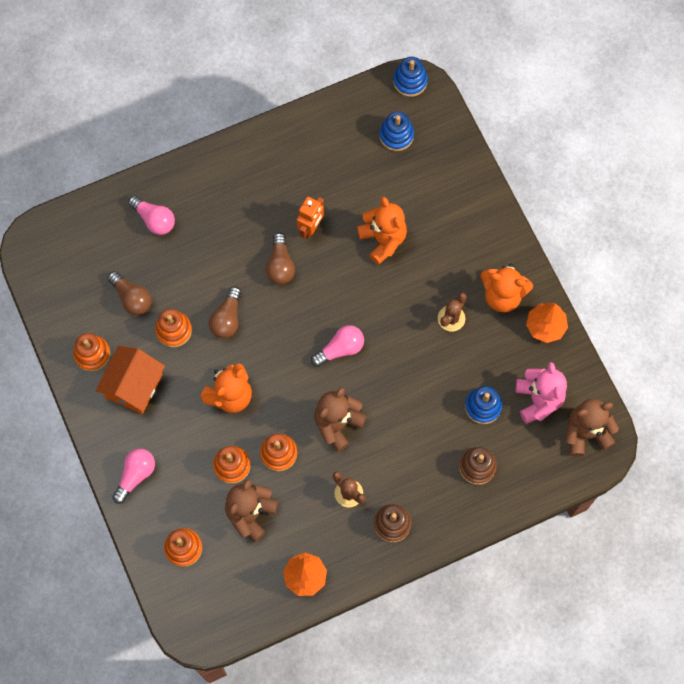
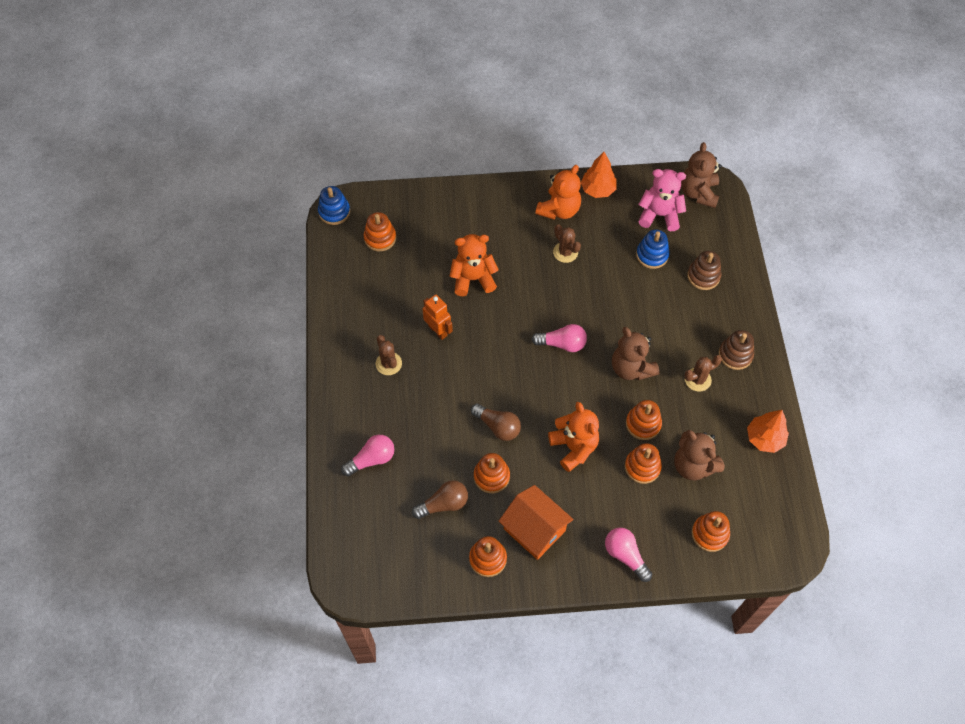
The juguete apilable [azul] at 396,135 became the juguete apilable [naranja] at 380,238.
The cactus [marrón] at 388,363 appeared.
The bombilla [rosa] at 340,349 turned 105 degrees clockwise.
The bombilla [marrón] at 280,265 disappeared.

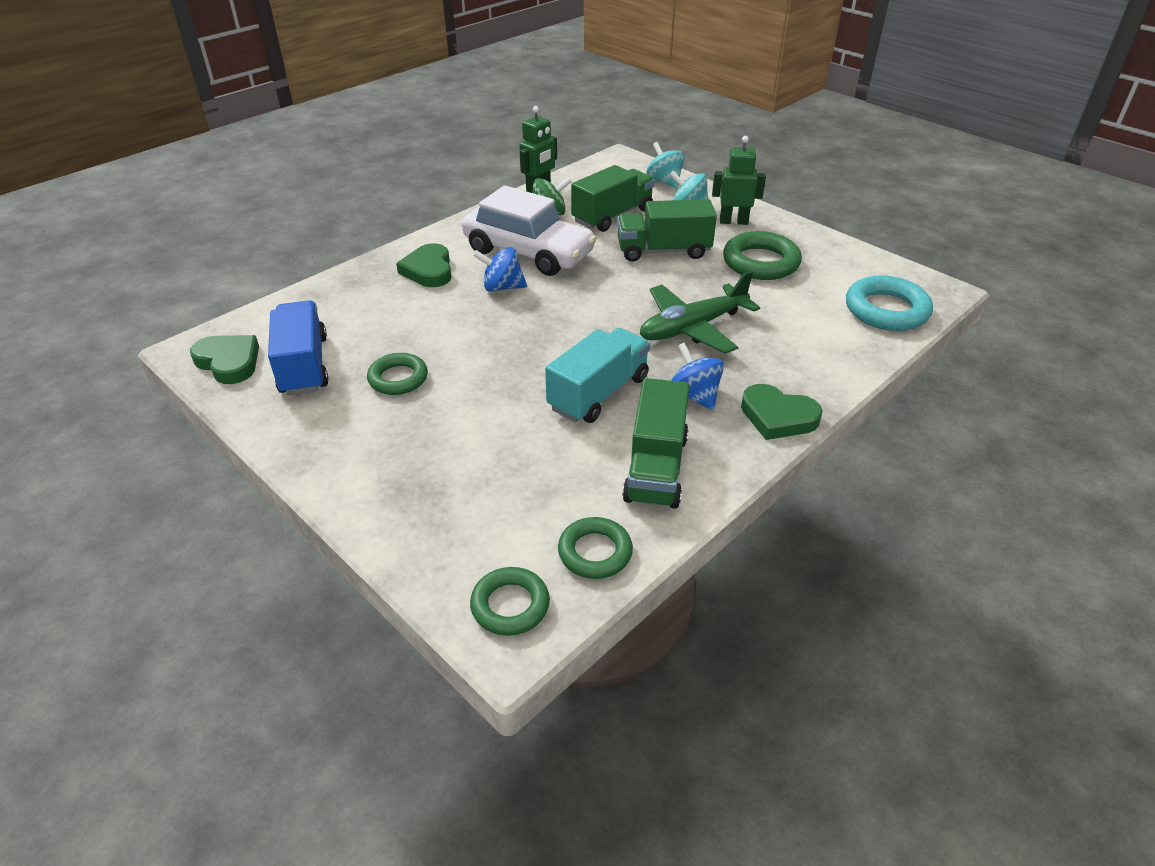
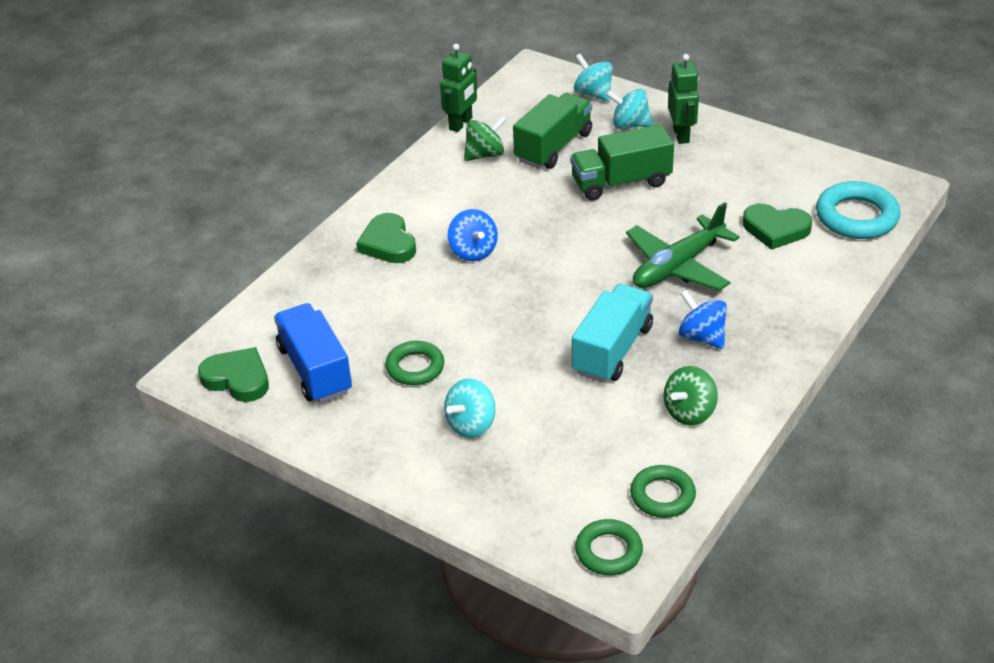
The peonza [turquesa] at 471,425 appeared.
The peonza [azul] at 502,287 turned 105 degrees counterclockwise.
The camión [verde] at 656,468 was replaced by the peonza [verde] at 689,412.
The robot [verde] at 733,221 turned 90 degrees clockwise.
The corazón [verde] moved from 778,417 to 775,229.
The coche [blanco] at 528,252 disappeared.
The anillo [verde] at 760,262 disappeared.

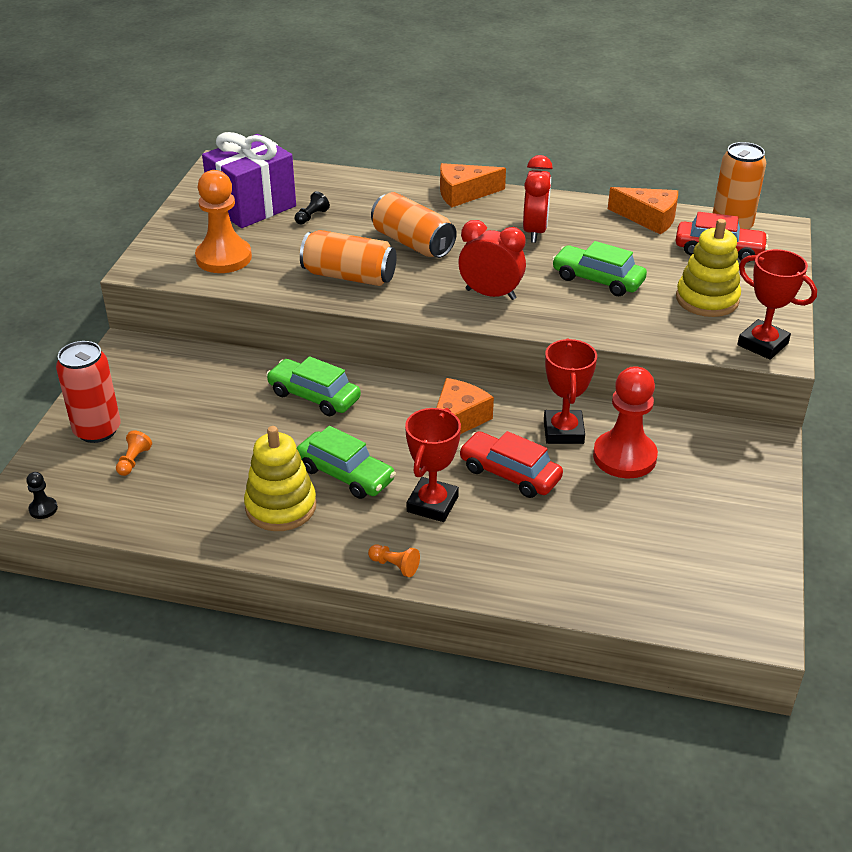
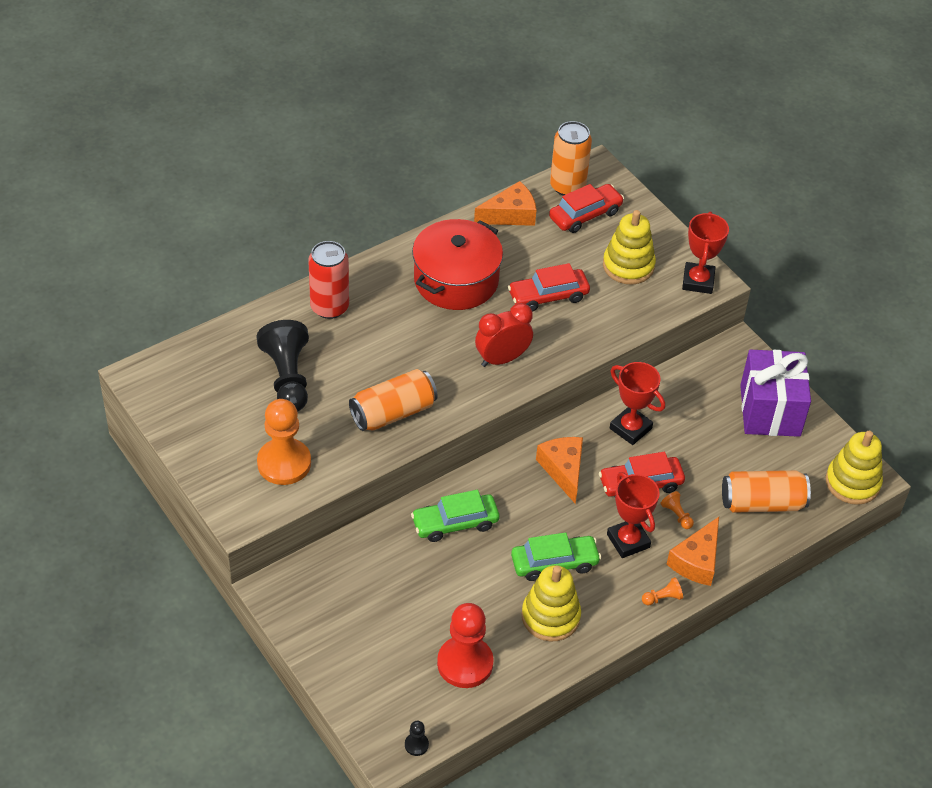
The peón [negro] at 311,216 changed to 2.40 times the size.
The lata [rojo] moved from 97,430 to 329,307.
The despertador [rojo] at 535,231 was replaced by the olla [rojo] at 456,280.
The peón [rojo] moved from 624,457 to 465,663.
The coche [verde] at 598,280 became the coche [rojo] at 548,296.
The peón [naranja] moved from 133,461 to 677,515.
The queso [naranja] moved from 464,193 to 696,561.
The trofeo [rojo] at 762,344 turned 75 degrees counterclockwise.
The lata [naranja] moved from 412,243 to 762,503.
The regalo [morado] moved from 252,206 to 770,410.
The juguete apilable [amarillo] at 852,483 appeared.

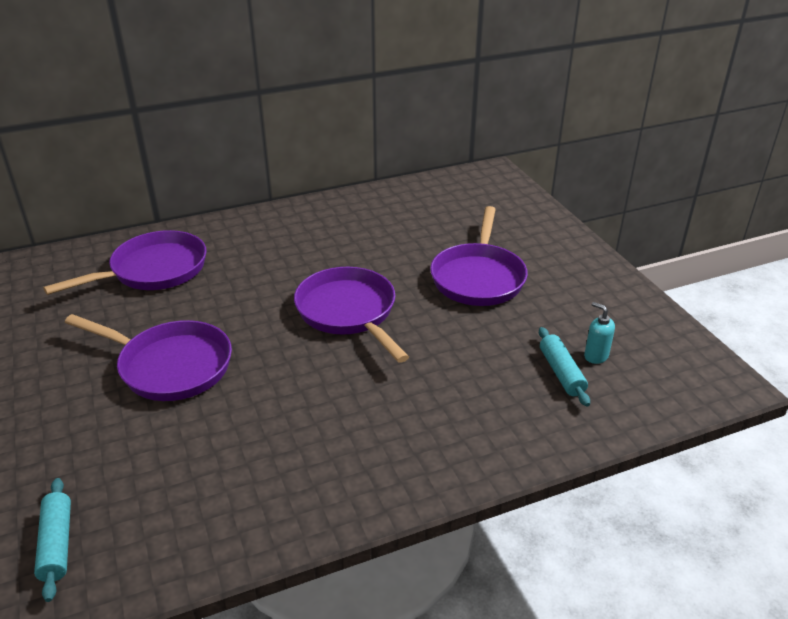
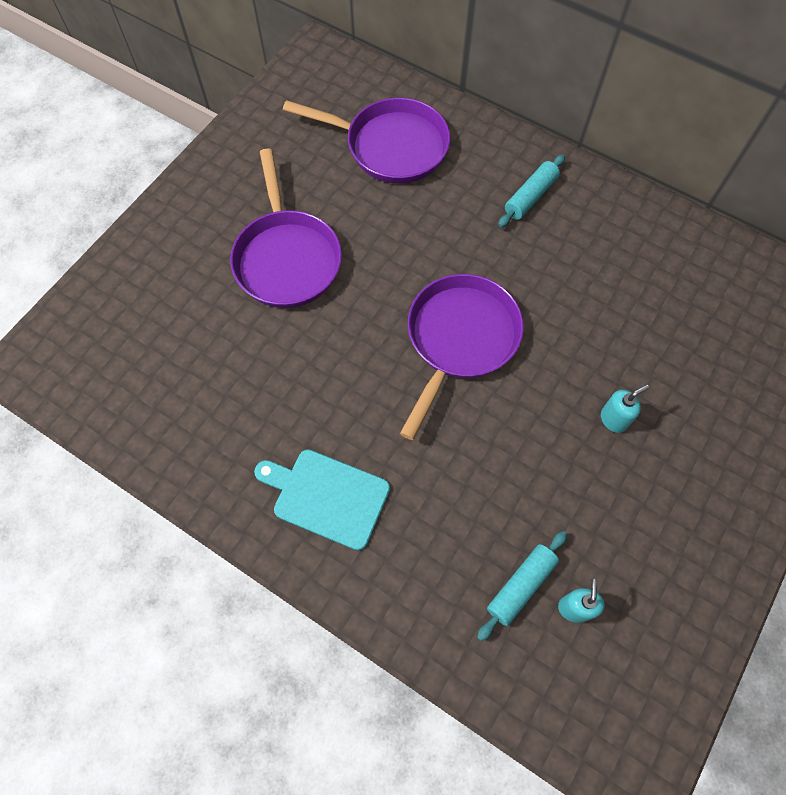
The tabla de cortar [turquesa] at 326,496 appeared.
The rodillo [turquesa] moved from 57,544 to 530,196.
The sartén [morado] at 478,277 was replaced by the dispensador de jabón [turquesa] at 613,419.

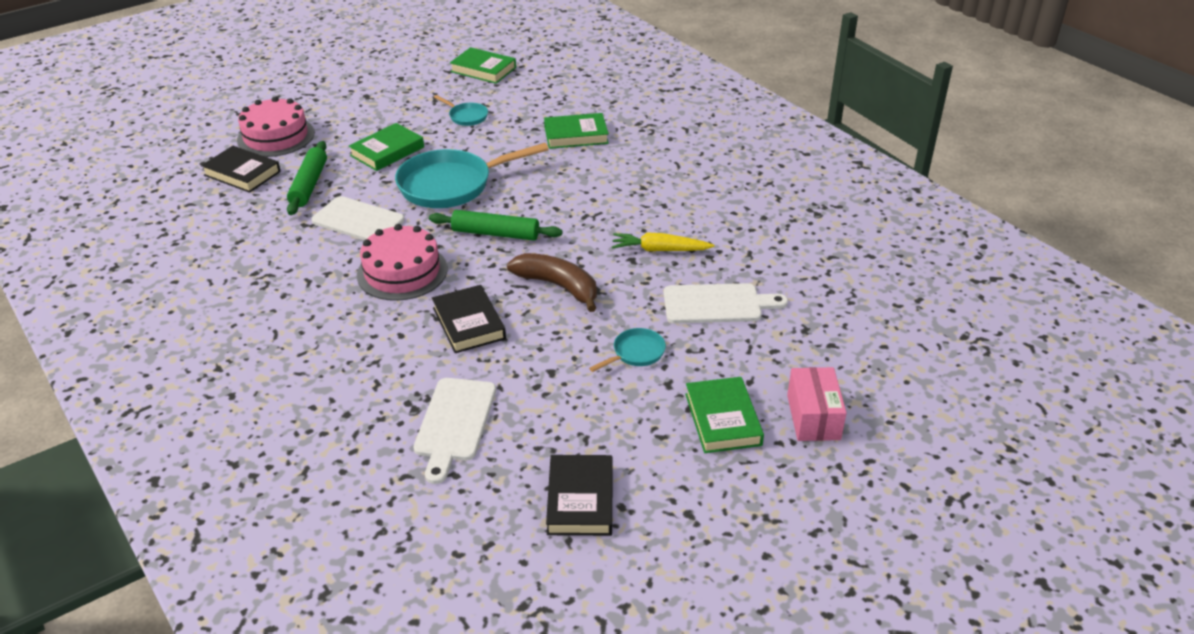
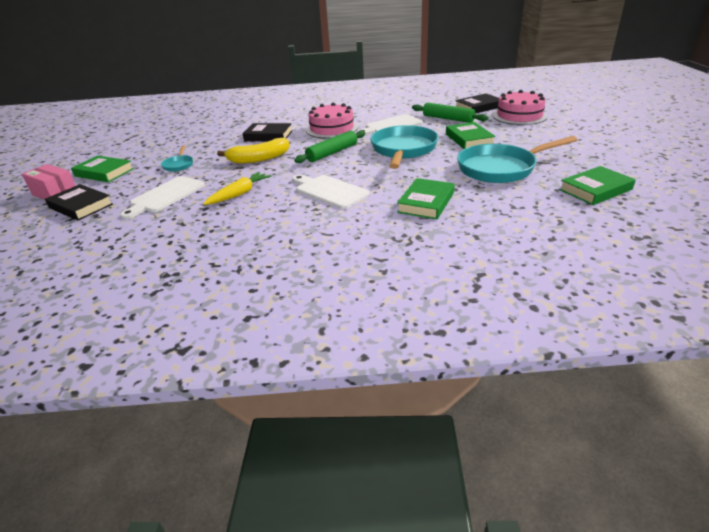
The libro [negro] moved from 580,499 to 80,206.
The plátano [marrón] at 558,286 became the plátano [amarillo] at 259,159.
The tabla de cortar [blanco] moved from 454,423 to 329,191.
The sartén [turquesa] at 466,116 changed to 2.17 times the size.

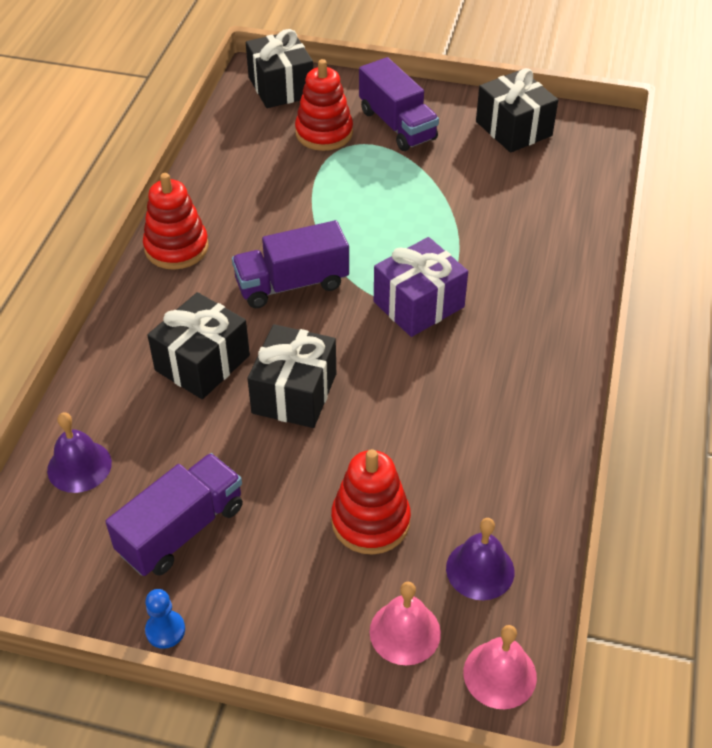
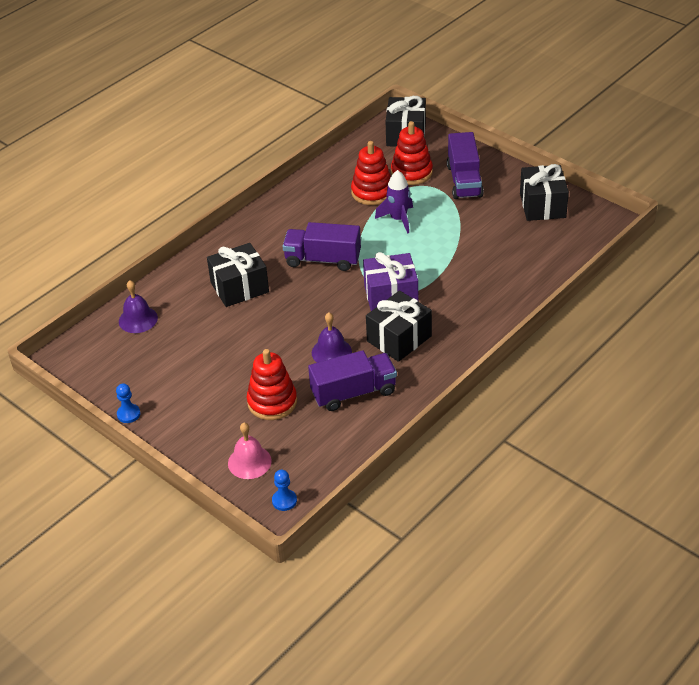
The campana [rosa] at 500,674 was replaced by the peón [azul] at 284,501.
The camión [morado] moved from 181,529 to 353,392.
The campana [morado] moved from 480,569 to 331,352.
The juguete apilable [rojo] moved from 176,248 to 372,192.
The regalo [negro] moved from 294,393 to 399,339.
The cohete [morado] at 398,219 appeared.

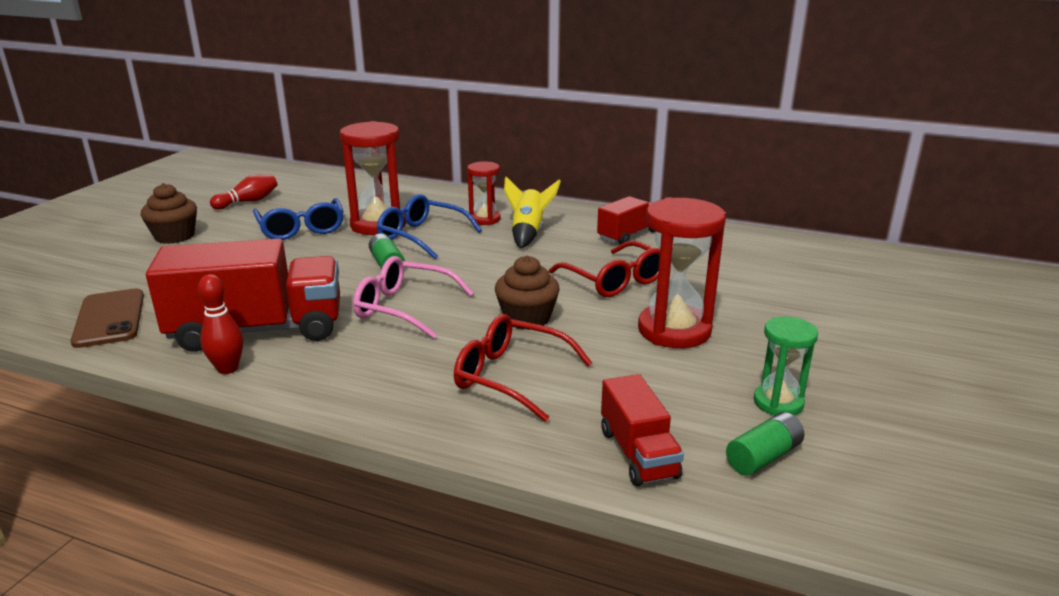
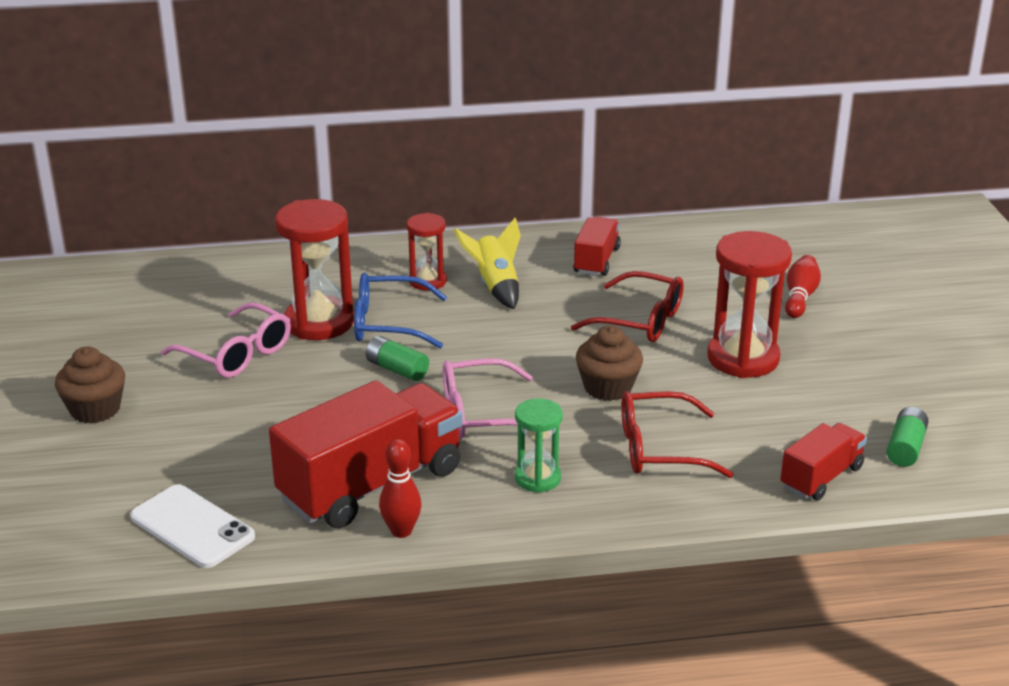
The móvil [marrón] at 110,318 became the móvil [blanco] at 192,527.
The gafas [azul] at 301,229 became the gafas [rosa] at 237,354.
The reloj de arena [verde] moved from 778,403 to 537,478.
The camión [rojo] at 638,453 turned 90 degrees counterclockwise.
The bolo [rojo] moved from 248,202 to 799,297.

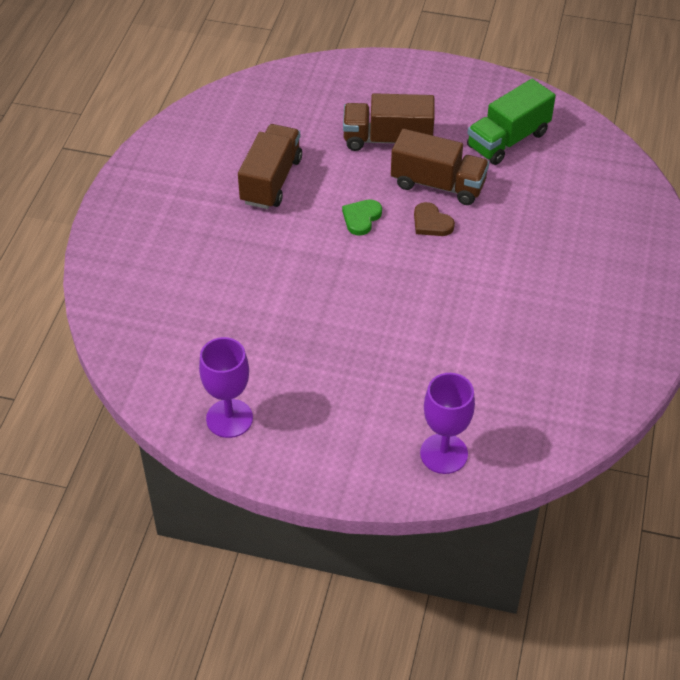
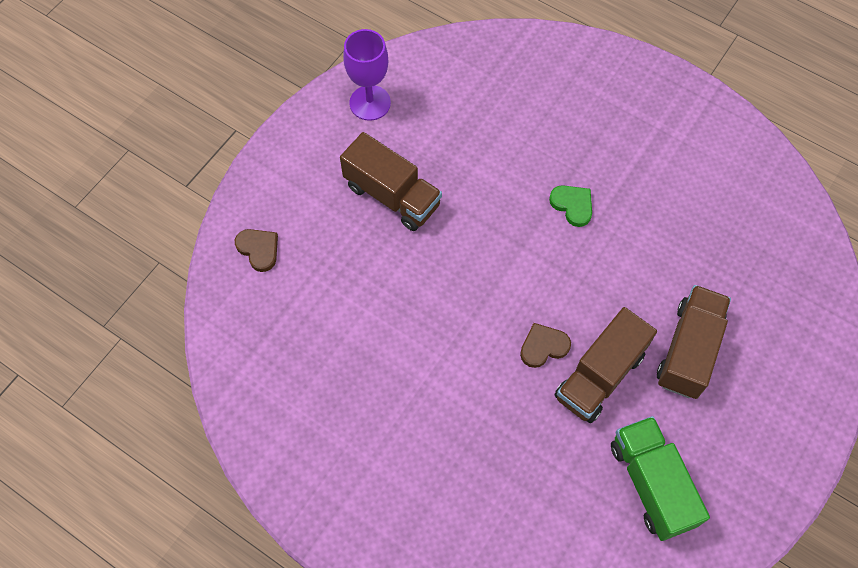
The copa [morado] at 444,453 was replaced by the corazón [marrón] at 259,249.
The camión [marrón] moved from 271,181 to 392,195.
The corazón [verde] moved from 361,218 to 572,205.

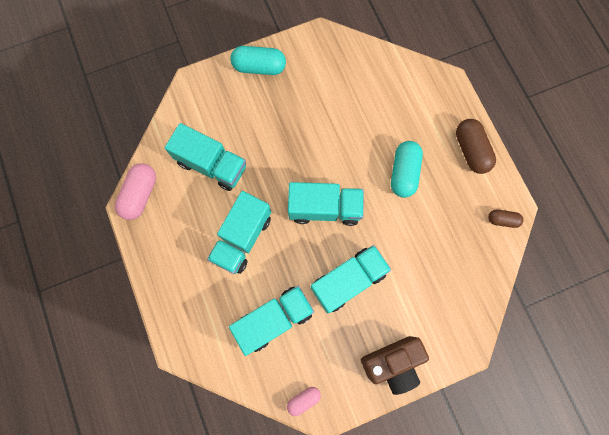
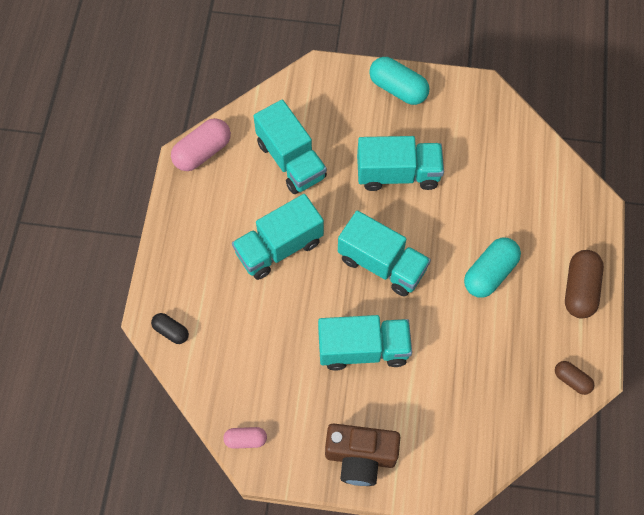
The cápsula [negro] at 171,331 appeared.
The camión [turquesa] moved from 274,319 to 398,173.

